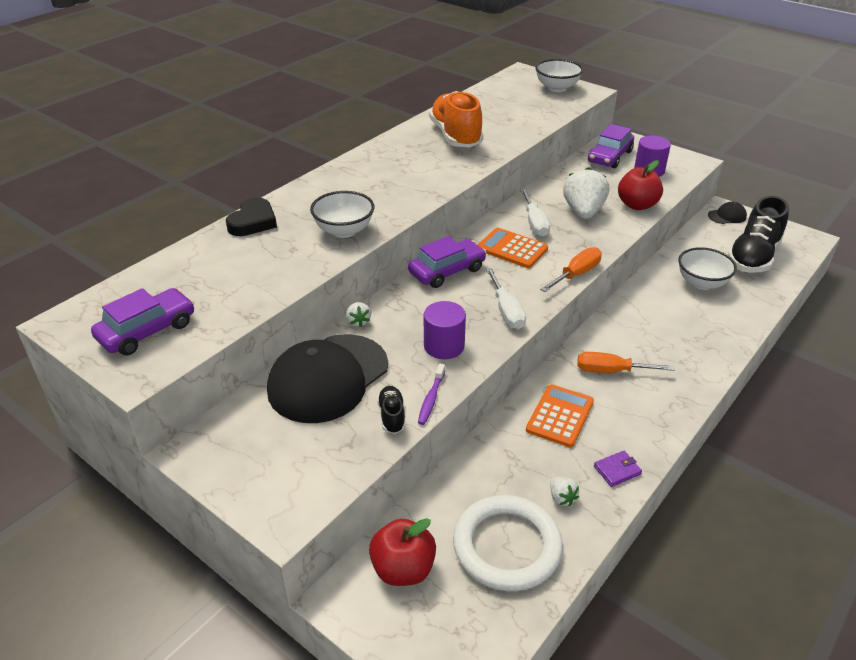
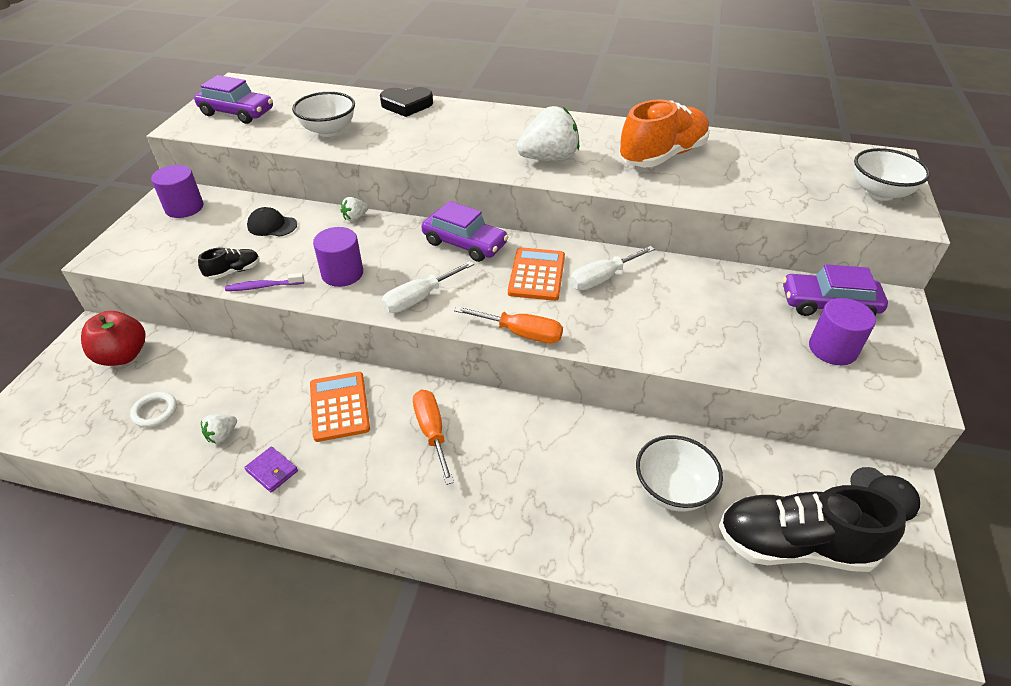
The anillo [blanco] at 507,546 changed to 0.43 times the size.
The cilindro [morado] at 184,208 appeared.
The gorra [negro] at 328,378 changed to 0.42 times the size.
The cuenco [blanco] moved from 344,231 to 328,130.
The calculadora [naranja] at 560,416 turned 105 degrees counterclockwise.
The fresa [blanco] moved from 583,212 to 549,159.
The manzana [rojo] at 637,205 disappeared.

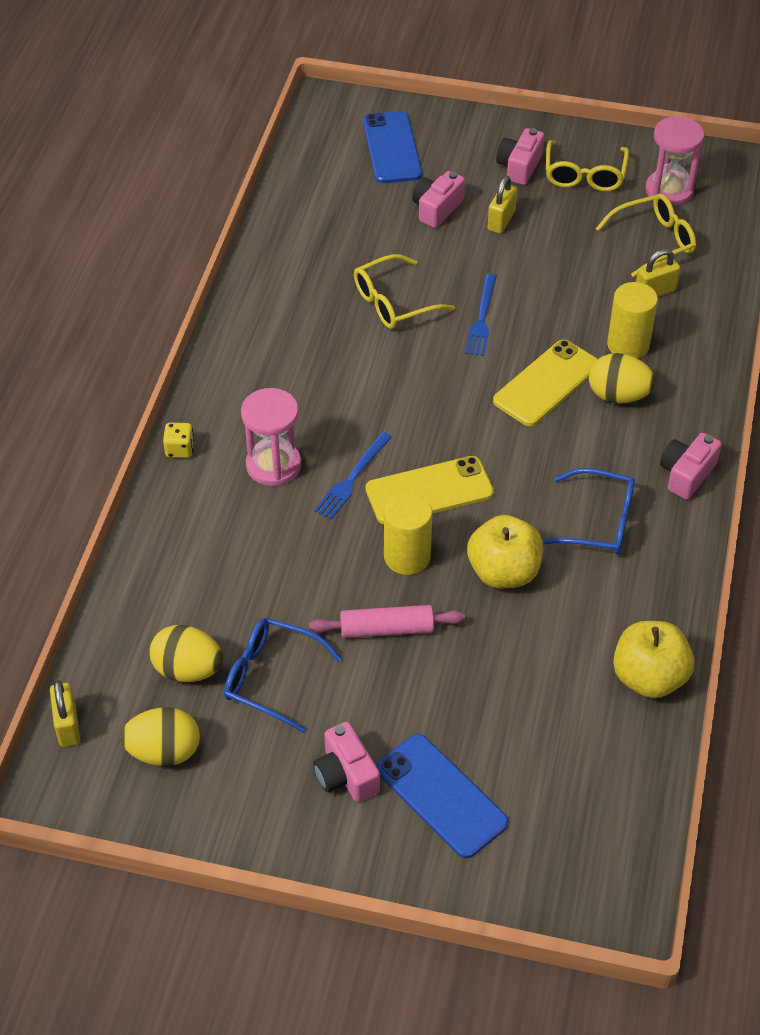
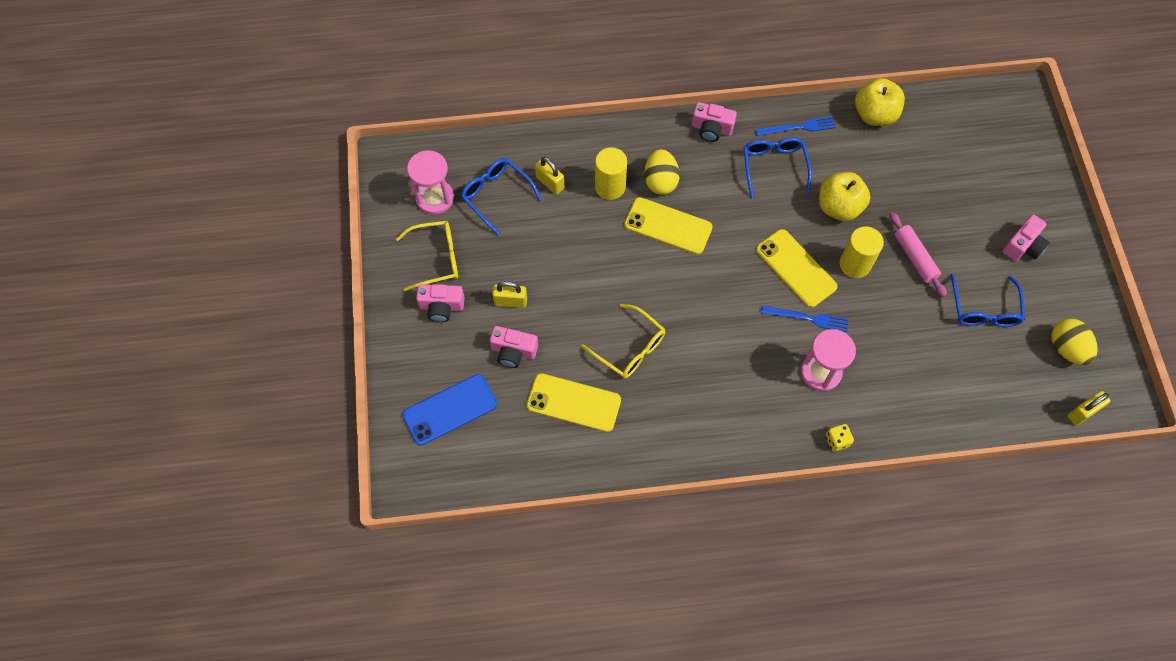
The gafas [amarillo] at 653,241 became the gafas [azul] at 497,196.
The móvil [amarillo] at 573,403 appeared.
The tenedor [azul] moved from 482,318 to 797,127.
The huevo [amarillo] at 188,670 disappeared.
The móvil [azul] at 441,796 disappeared.

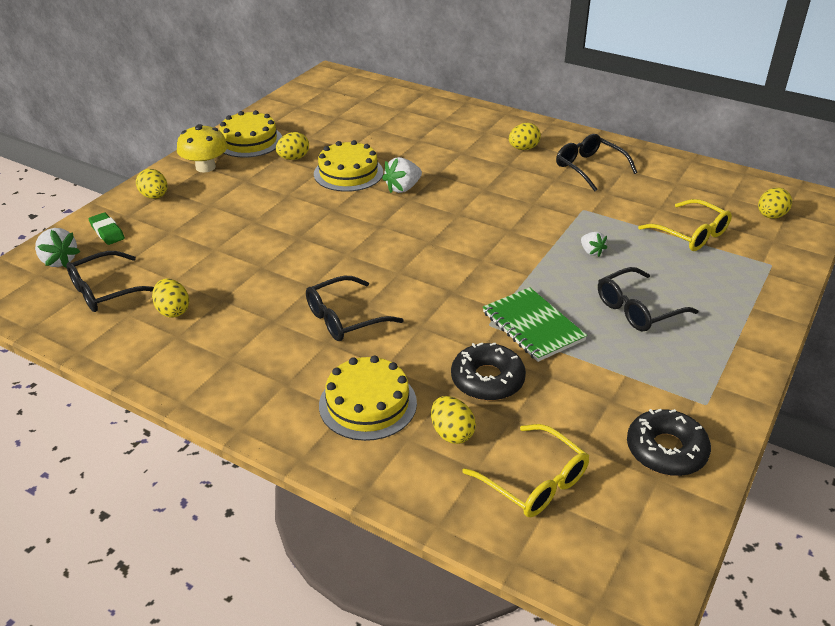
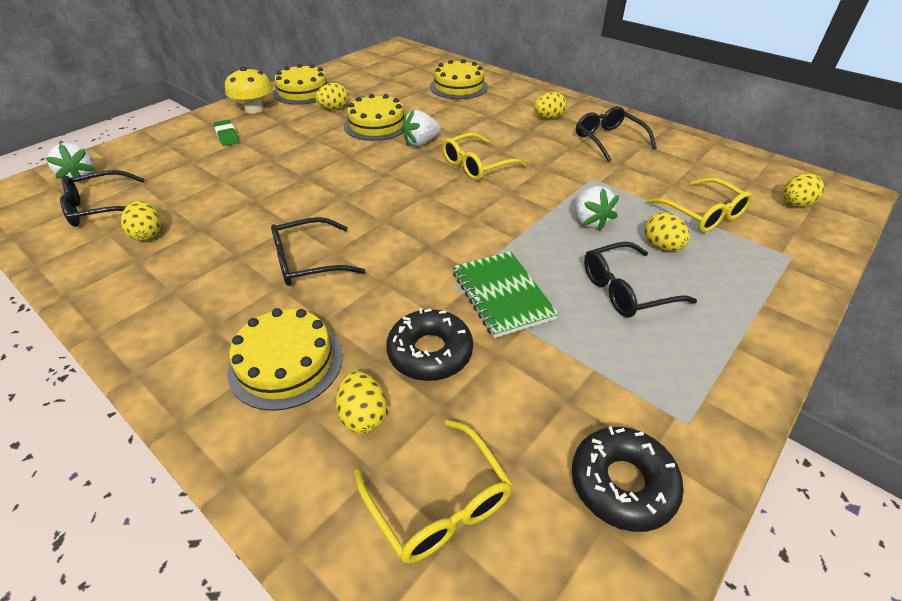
The goma de borrar [verde] moved from 107,232 to 227,136.
The tarta [amarillo] at 458,87 appeared.
The gafas [amarillo] at 476,165 appeared.
The fresa [blanco] at 591,252 changed to 1.59 times the size.
The huevo [amarillo] moved from 155,196 to 661,246.

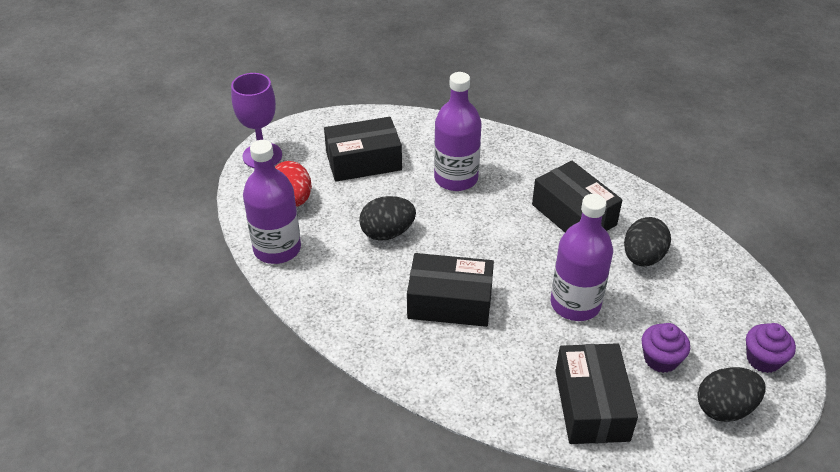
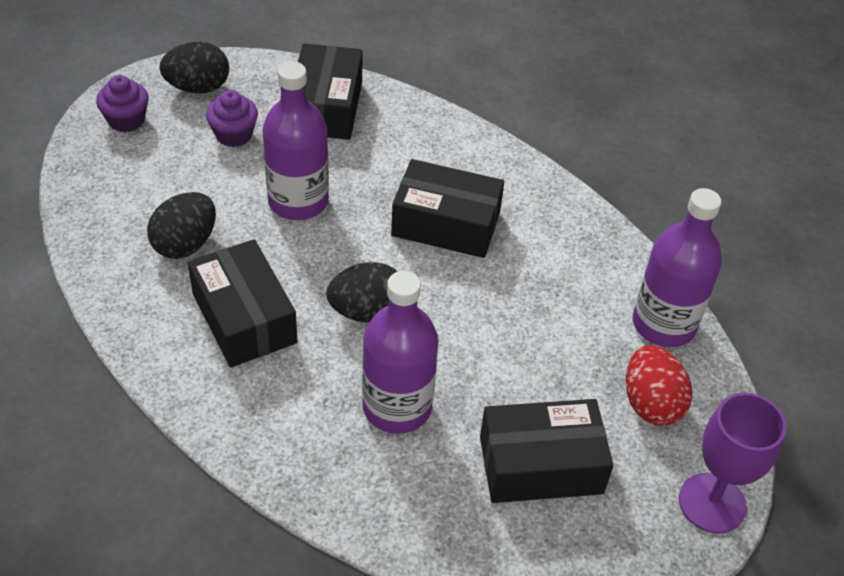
The huevo [negro] moved from 387,233 to 367,311.

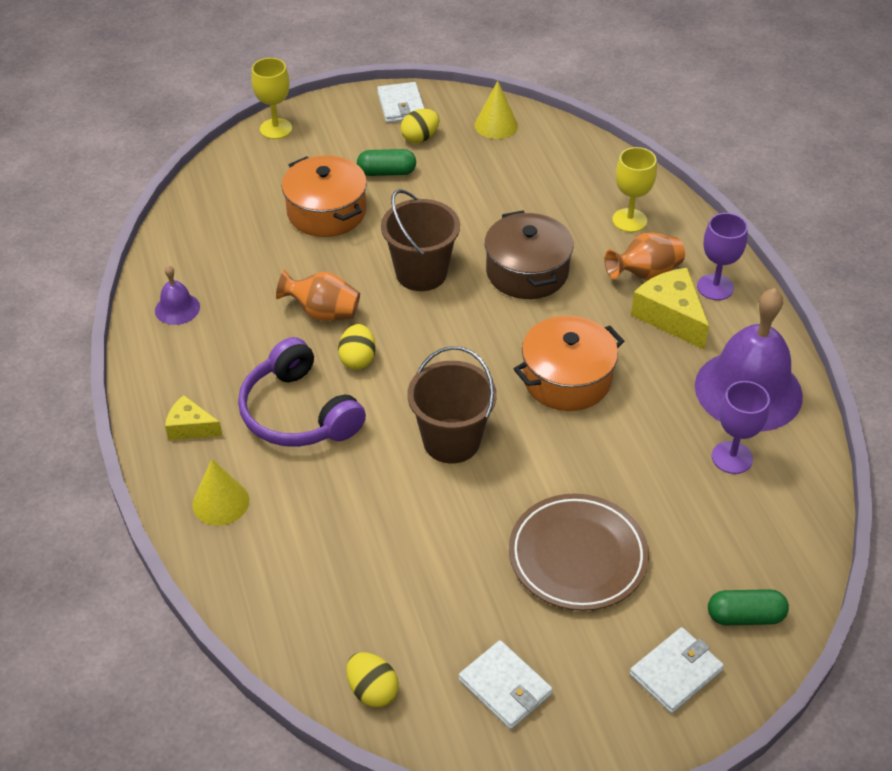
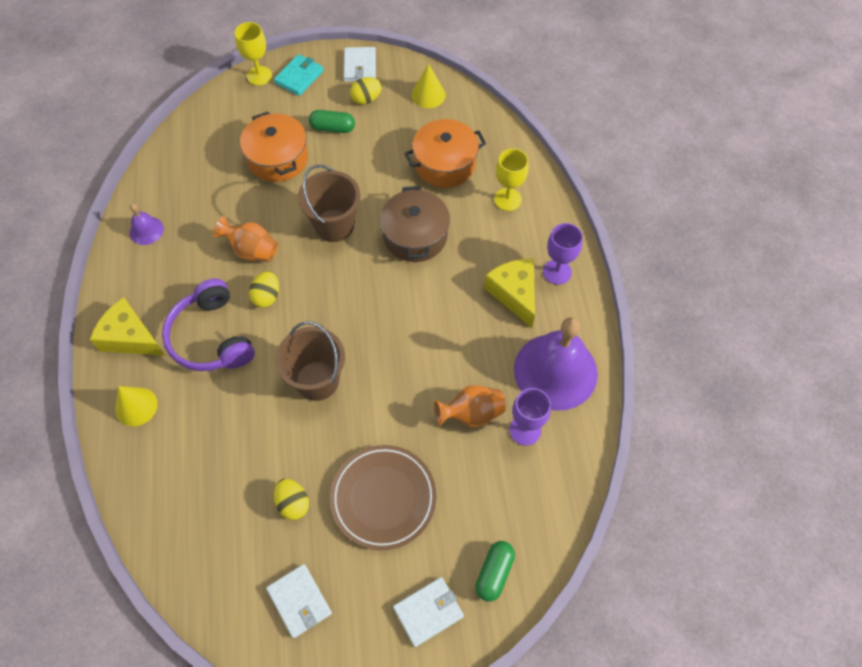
The queso [amarillo] at 191,427 changed to 1.66 times the size.
The cartera [turquesa] at 299,77 appeared.
The huevo [amarillo] moved from 372,690 to 293,503.
The olla [naranja] moved from 567,379 to 445,164.
The florero [naranja] moved from 645,274 to 471,413.
The cápsula [verde] at 745,616 turned 75 degrees counterclockwise.

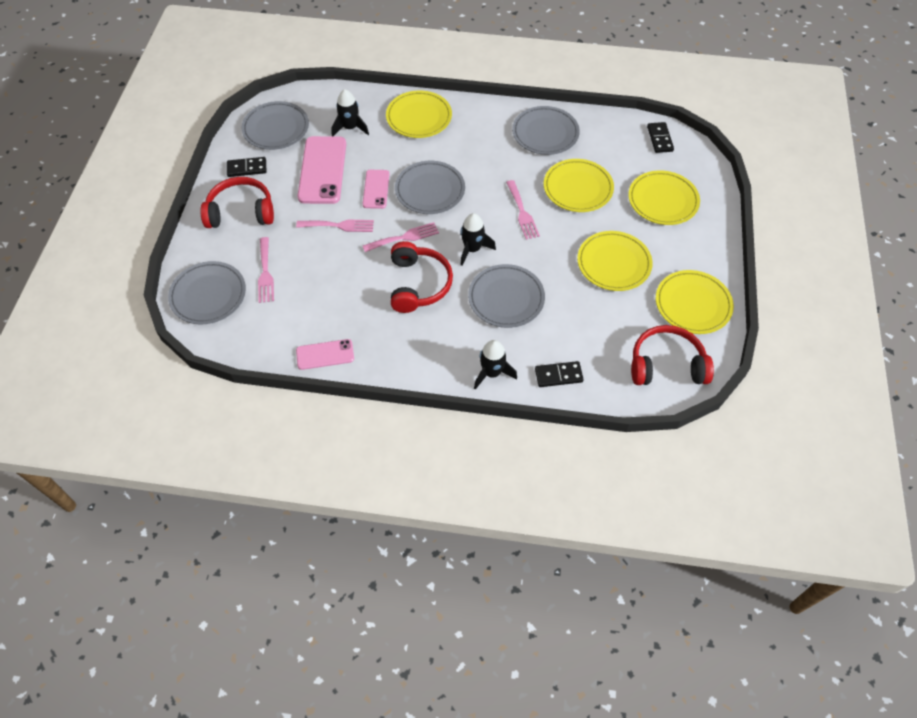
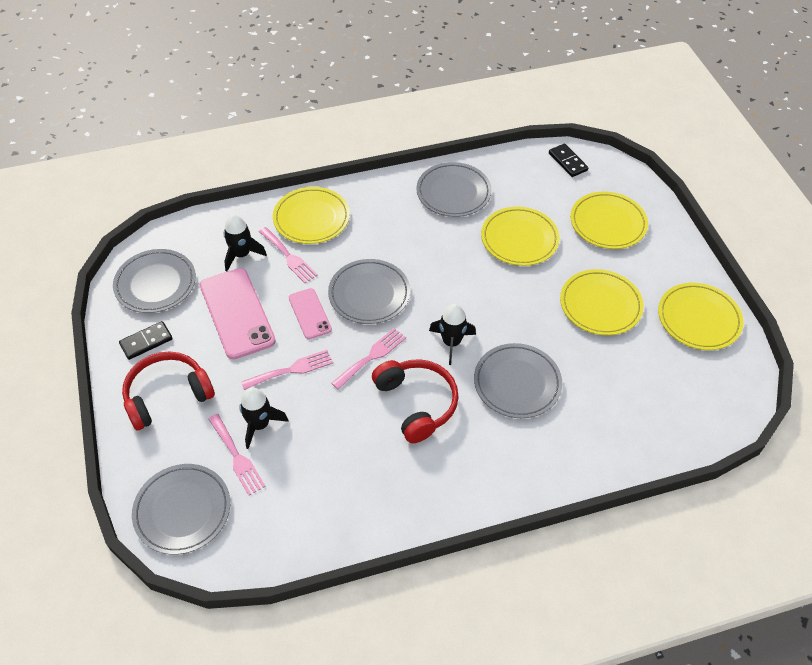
The cohete [negro] moved from 492,373 to 259,424.
The tenedor [rosa] moved from 522,212 to 289,257.
The móvil [rosa] at 325,354 disappeared.
The ficha de dominó [negro] at 558,375 disappeared.
The auriculares [rojo] at 666,365 disappeared.

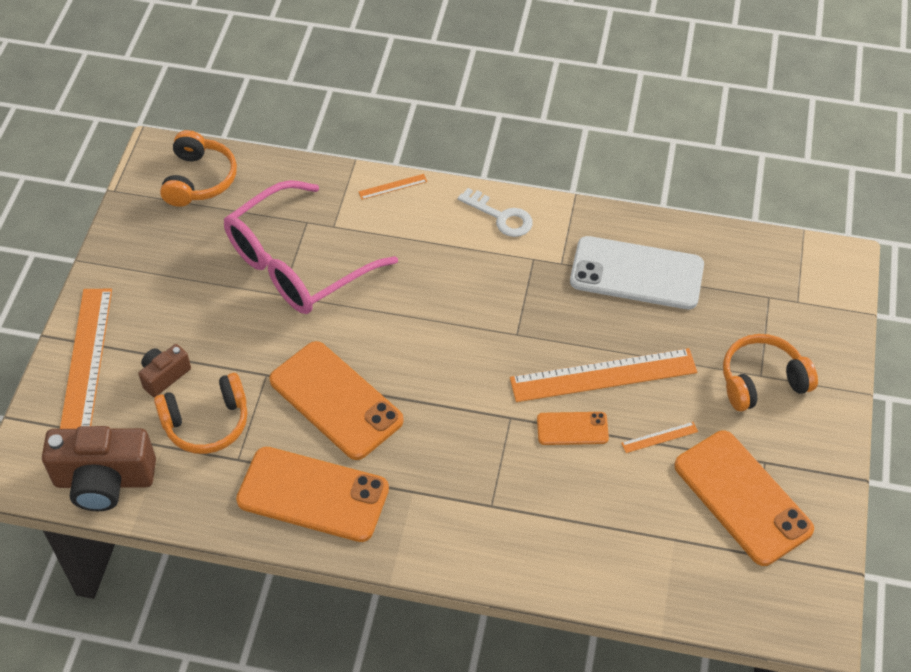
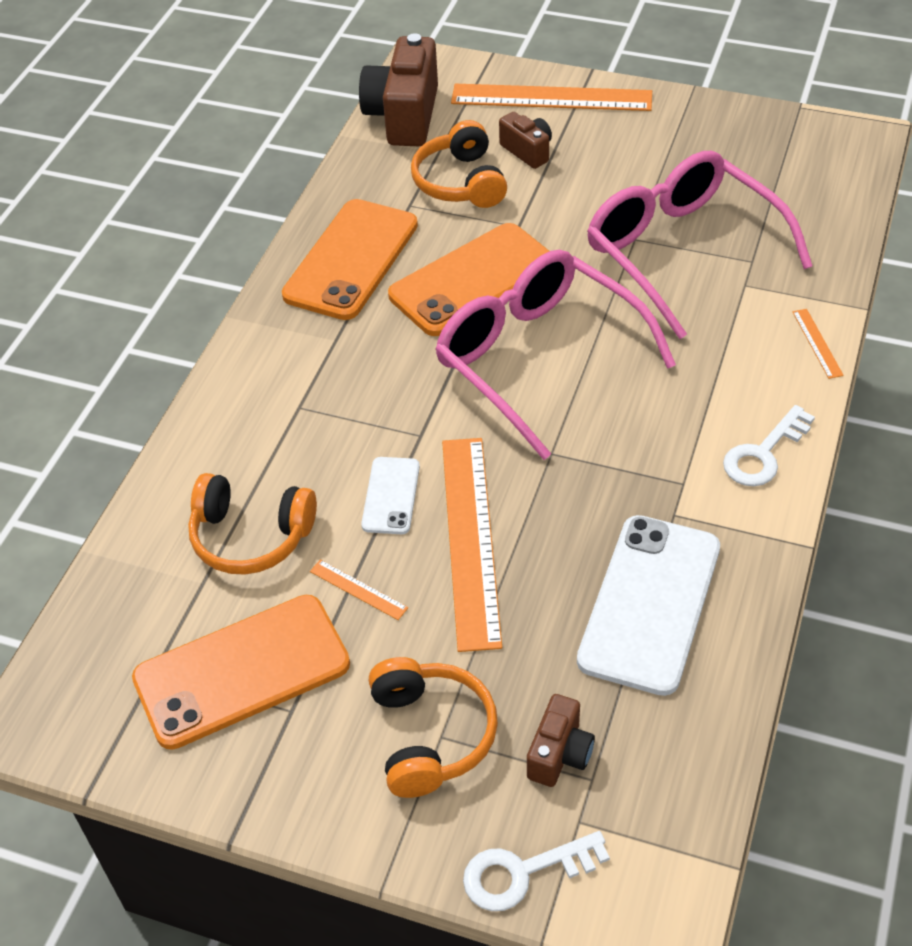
The auriculares [naranja] moved from 199,179 to 251,536.
The regla [naranja] at 659,437 turned 45 degrees counterclockwise.
The móvil [naranja] at 572,429 became the móvil [blanco] at 391,496.
The gafas [rosa] at 539,360 appeared.
The llave [blanco] at 523,873 appeared.
The cámara [marrón] at 559,754 appeared.

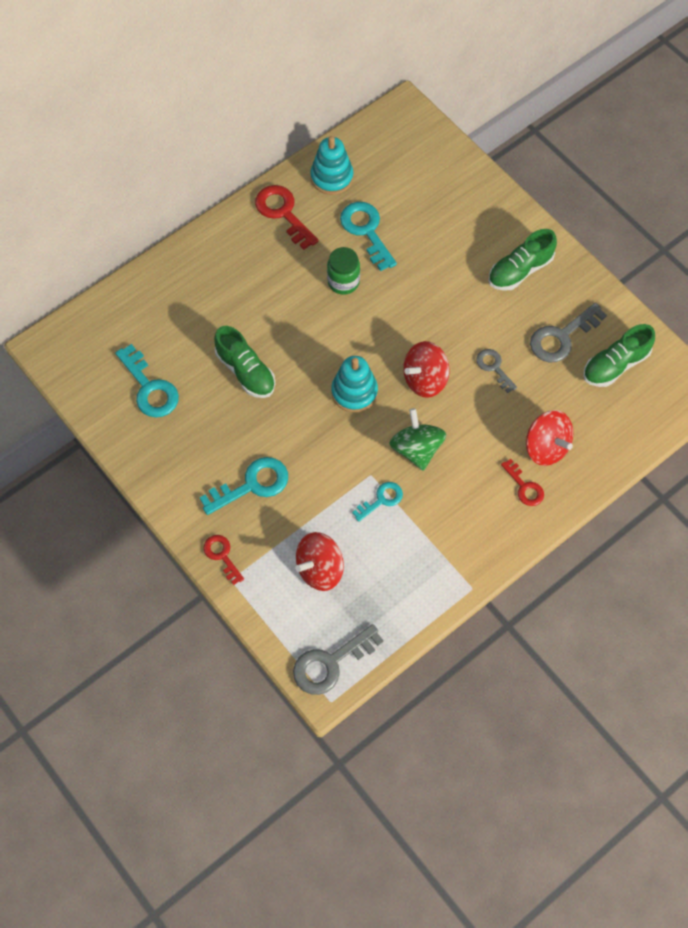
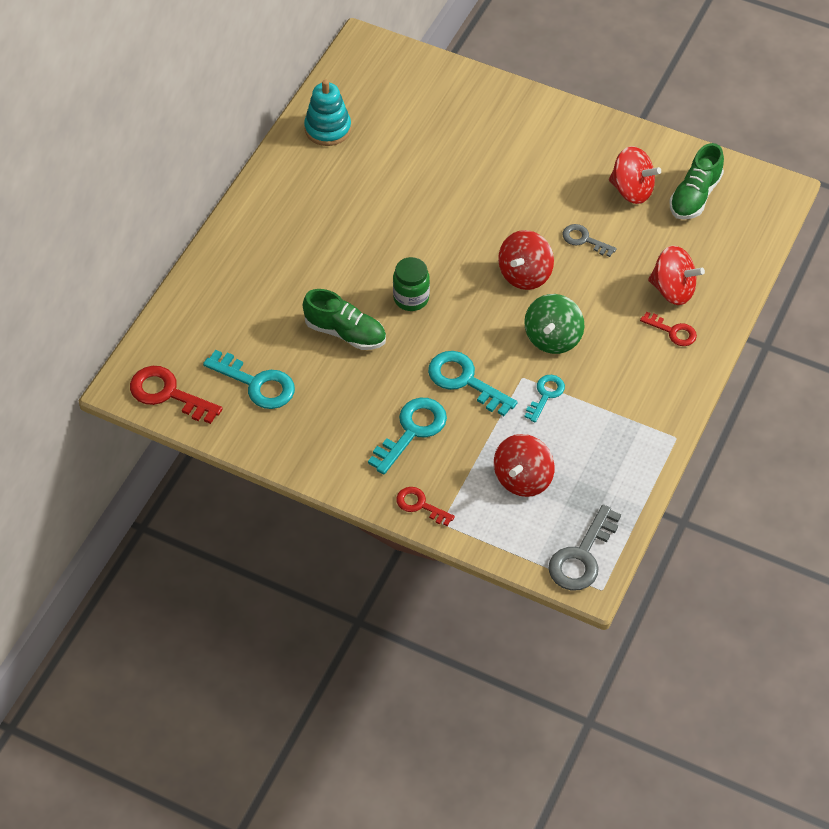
The llave [rojo] moved from 283,213 to 168,394.
The tarro [verde] moved from 343,282 to 411,298.
The llave [turquesa] moved from 366,231 to 465,381.
The peonza [verde] at 416,449 turned 120 degrees counterclockwise.
The llave [gris] at 562,337 was replaced by the peonza [rojo] at 632,190.
The juguete apilable [turquesa] at 354,392 disappeared.
The zapato [verde] at 520,270 disappeared.

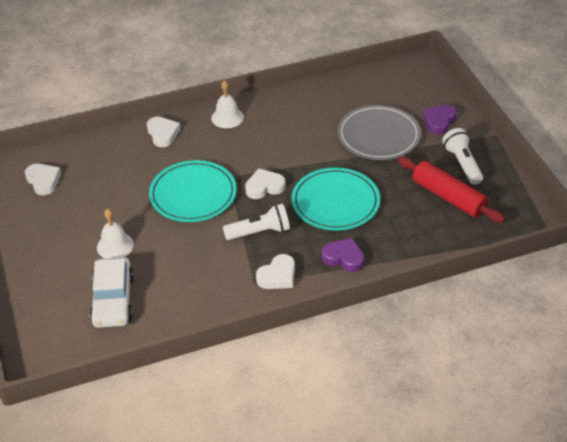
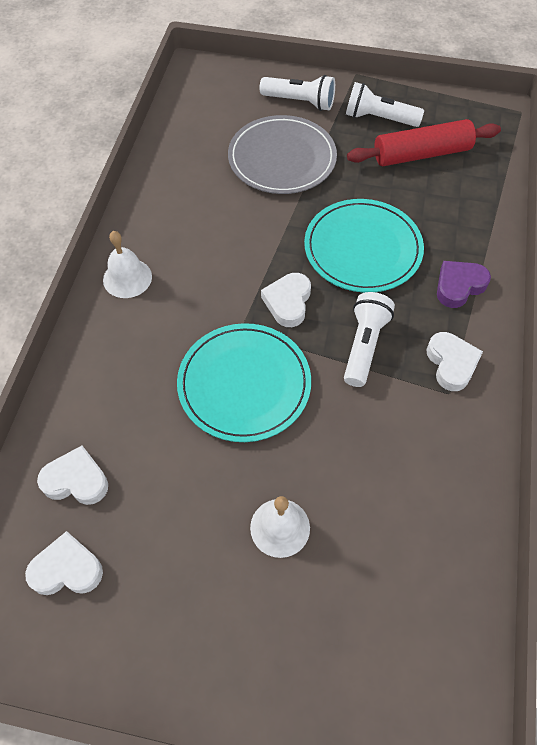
The corazón [blanco] moved from 163,134 to 76,480.
The corazón [morado] at 439,121 was replaced by the lámpara de mano [blanco] at 300,102.
The coche [blanco] at 113,300 disappeared.

